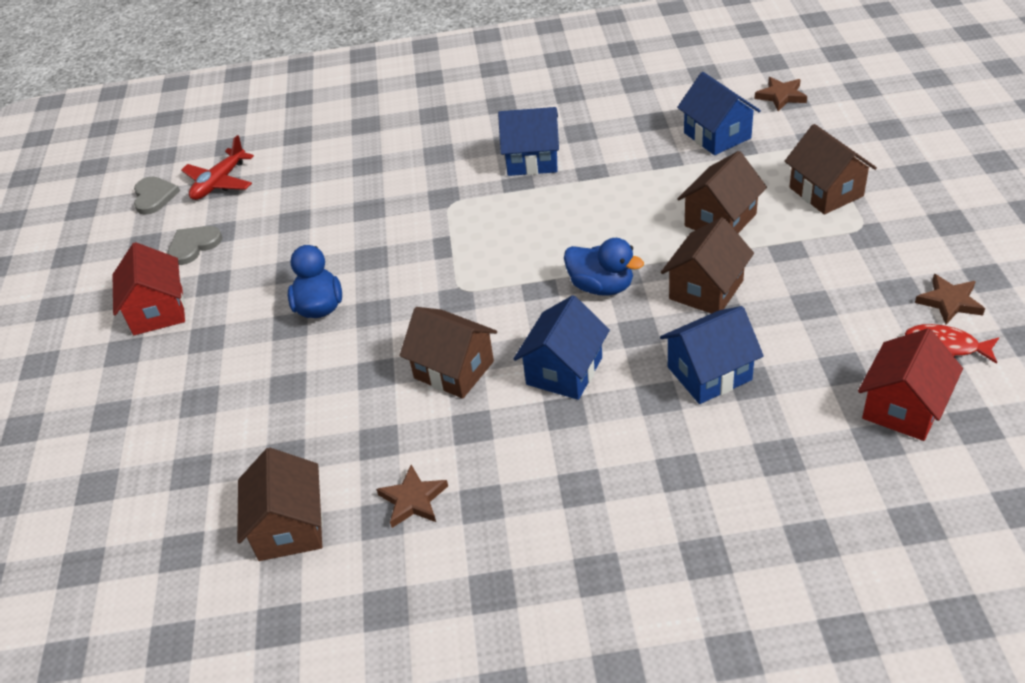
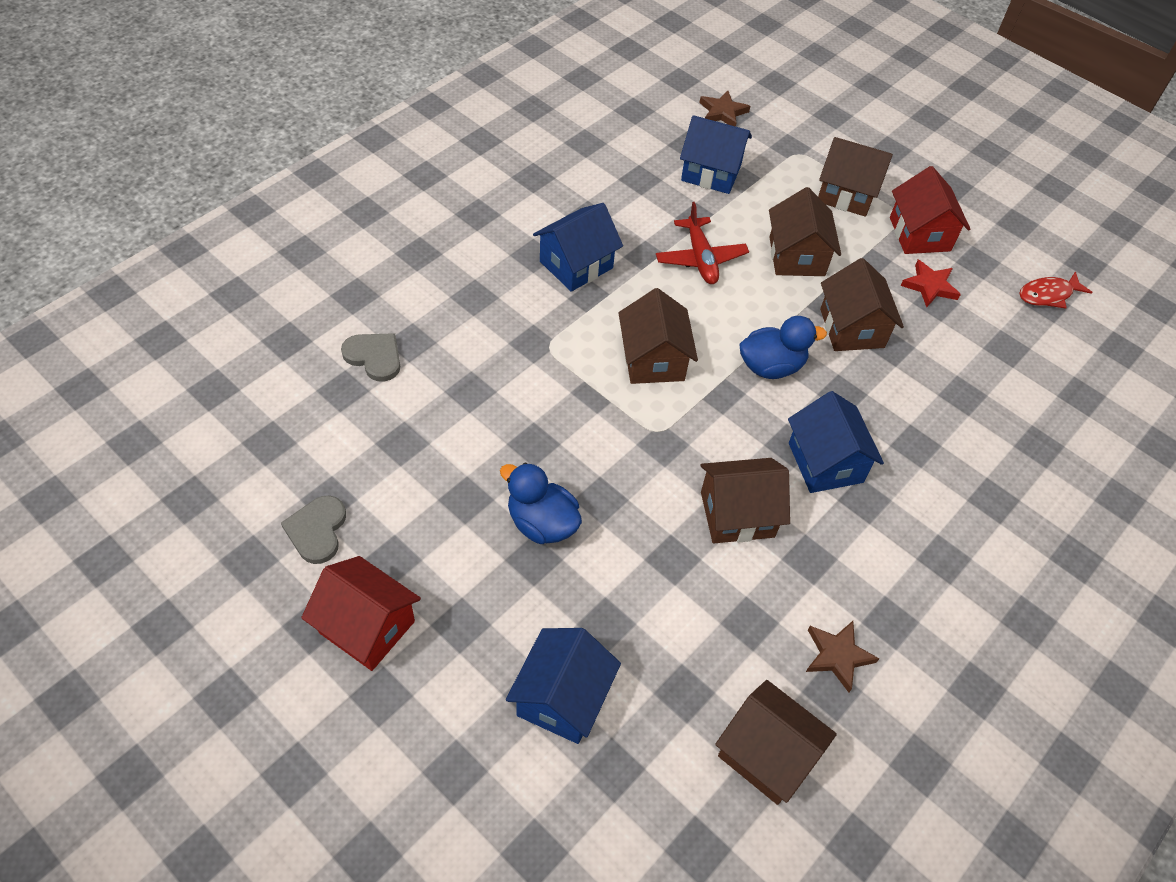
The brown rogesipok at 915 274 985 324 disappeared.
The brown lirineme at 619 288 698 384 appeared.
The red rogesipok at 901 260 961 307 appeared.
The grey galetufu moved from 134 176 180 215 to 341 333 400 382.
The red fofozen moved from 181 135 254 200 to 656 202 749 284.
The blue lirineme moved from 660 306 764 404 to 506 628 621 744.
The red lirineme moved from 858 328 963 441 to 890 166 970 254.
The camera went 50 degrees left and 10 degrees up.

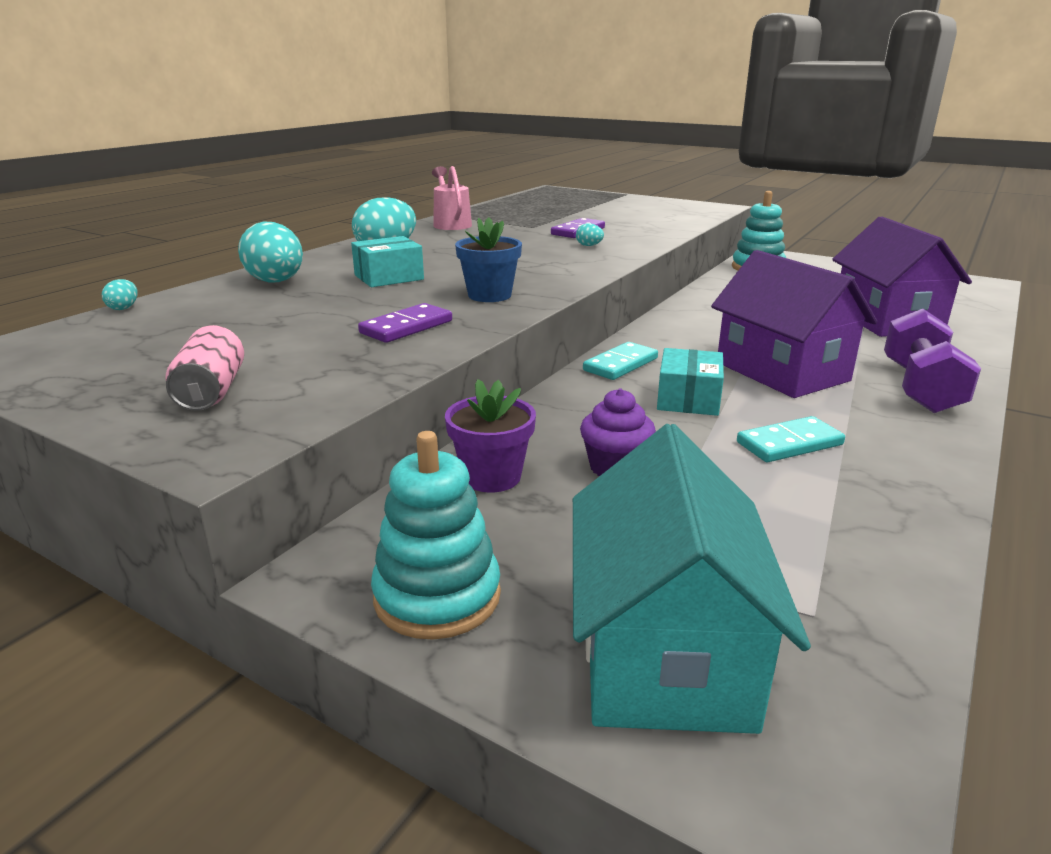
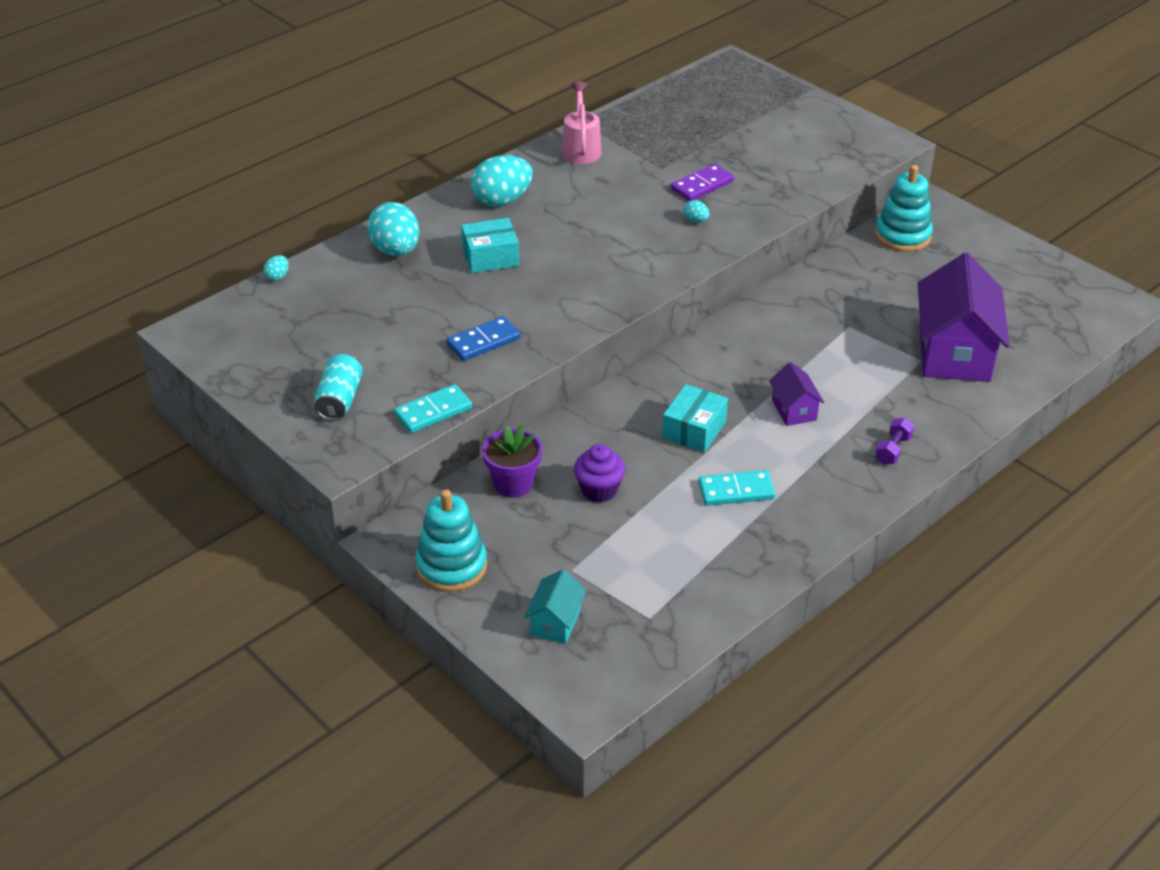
The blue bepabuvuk at 455 217 522 302 disappeared.
The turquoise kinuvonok moved from 583 342 658 380 to 394 384 472 433.
The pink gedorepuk at 166 325 244 411 became the turquoise gedorepuk at 314 353 363 421.
The purple kinuvonok at 358 303 452 343 became the blue kinuvonok at 446 316 521 361.
The turquoise lirineme at 573 424 811 734 changed to 0.47 times the size.
The purple lirineme at 711 250 877 398 changed to 0.47 times the size.
The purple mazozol at 884 309 981 413 changed to 0.47 times the size.
The camera went 15 degrees right and 15 degrees up.

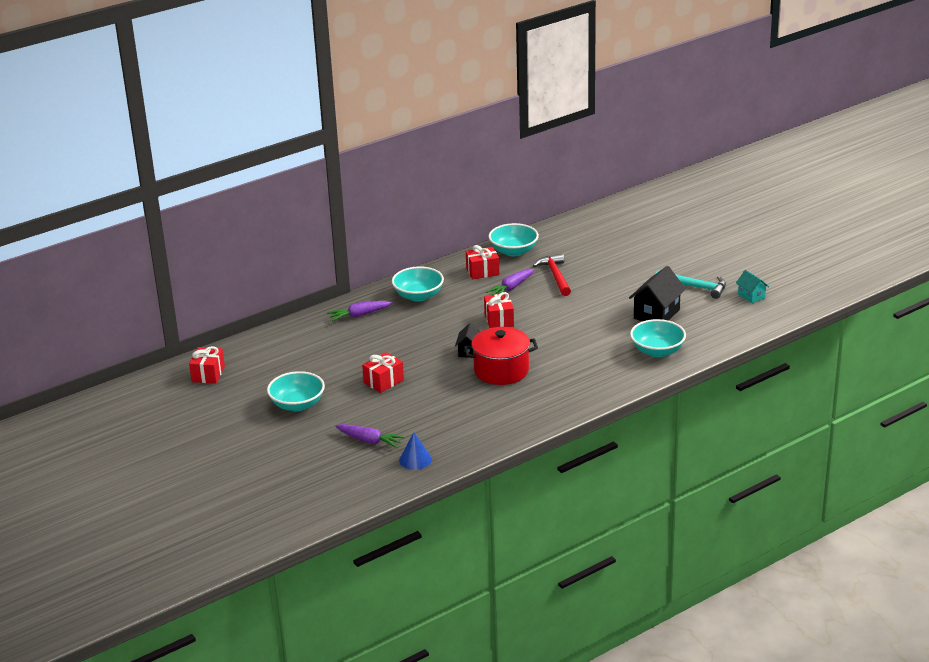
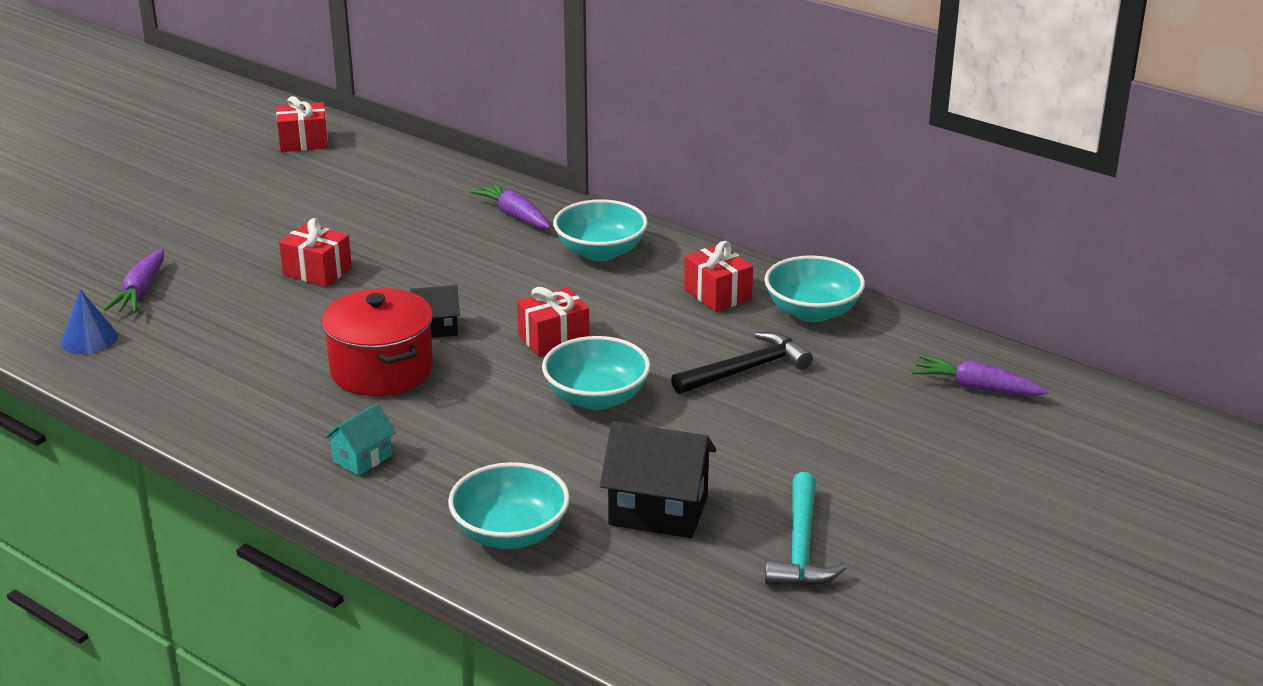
The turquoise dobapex moved from 267 371 325 411 to 542 336 650 410.
The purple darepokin moved from 486 269 535 295 to 912 355 1048 396.
The turquoise lirineme moved from 736 270 769 303 to 325 403 396 476.
The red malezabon at 533 254 571 296 became the black malezabon at 671 332 813 394.
The camera went 70 degrees right and 0 degrees up.

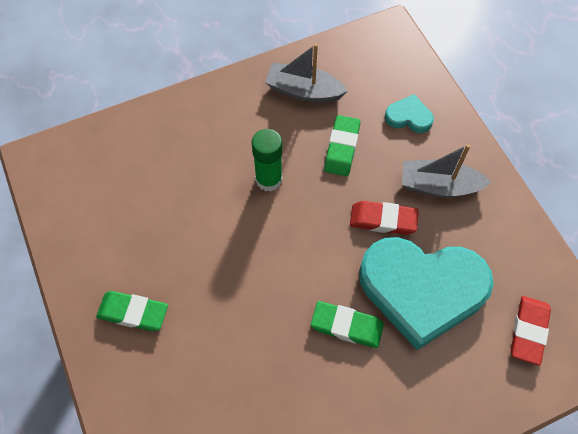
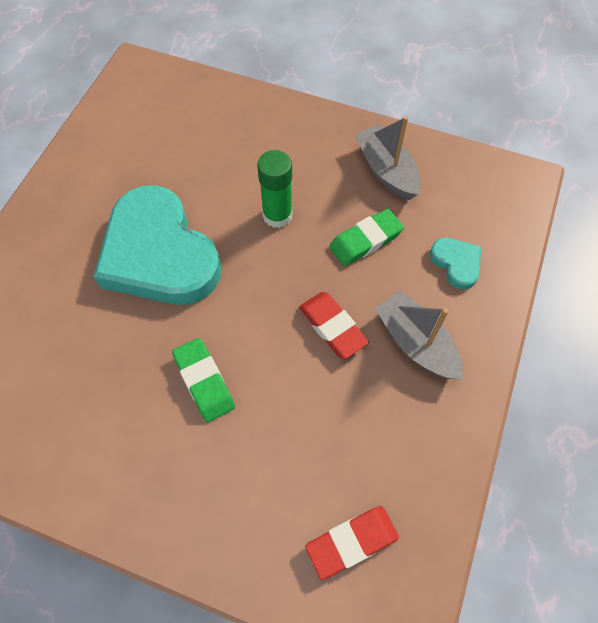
The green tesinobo at 96 291 168 331 disappeared.
The turquoise galetufu moved from 359 237 494 350 to 94 185 221 305.
The camera went 45 degrees right and 0 degrees up.

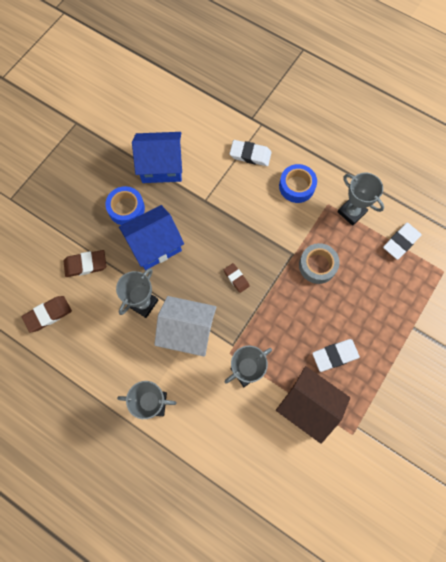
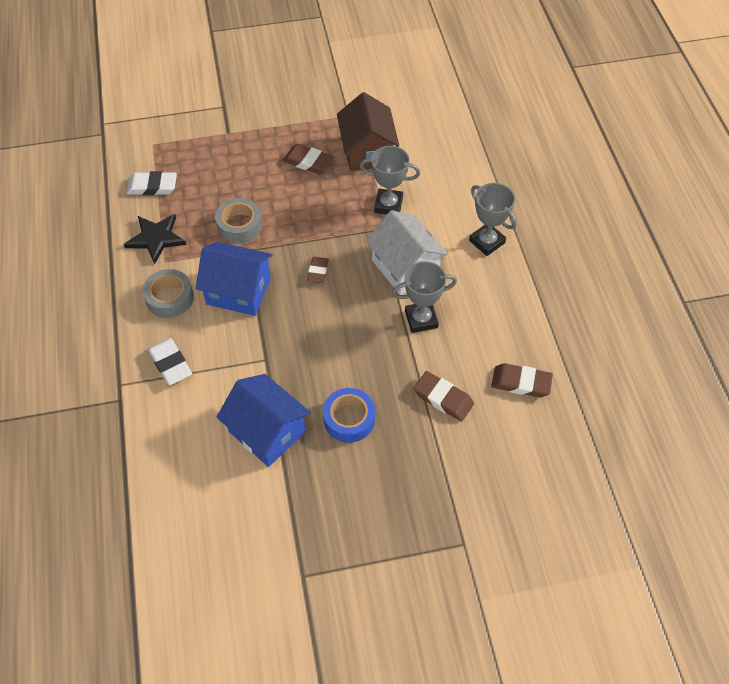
The blue lirineme moved from 119 205 184 270 to 195 242 273 316.
The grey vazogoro at 338 173 384 226 was replaced by the black rogesipok at 124 214 186 264.
The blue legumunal at 279 164 317 203 became the grey legumunal at 142 269 194 318.
The white tesinobo at 312 339 360 372 became the brown tesinobo at 283 144 334 174.
The camera went 135 degrees left and 15 degrees down.

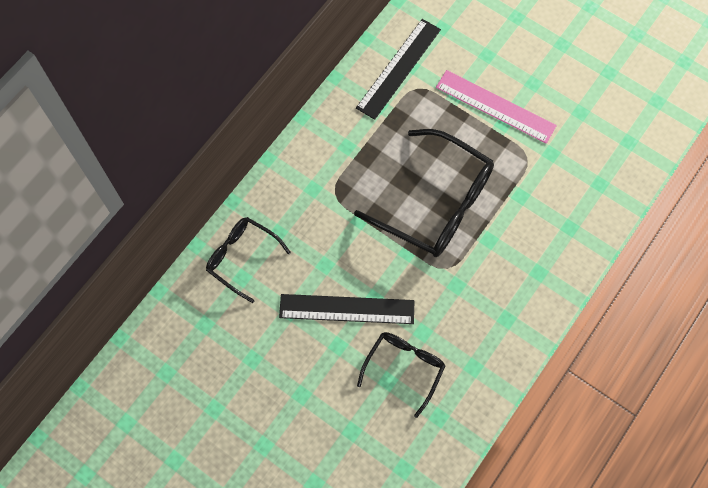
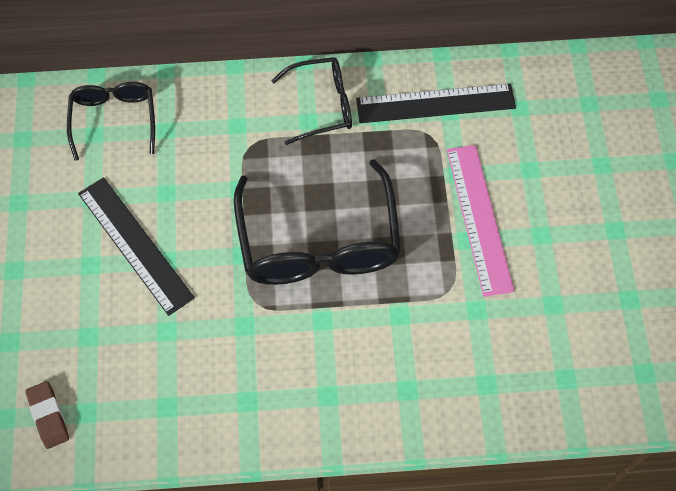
The brown tesinobo at 25 381 69 449 appeared.
The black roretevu moved from 357 332 445 418 to 271 57 352 145.
The camera went 50 degrees right and 5 degrees down.

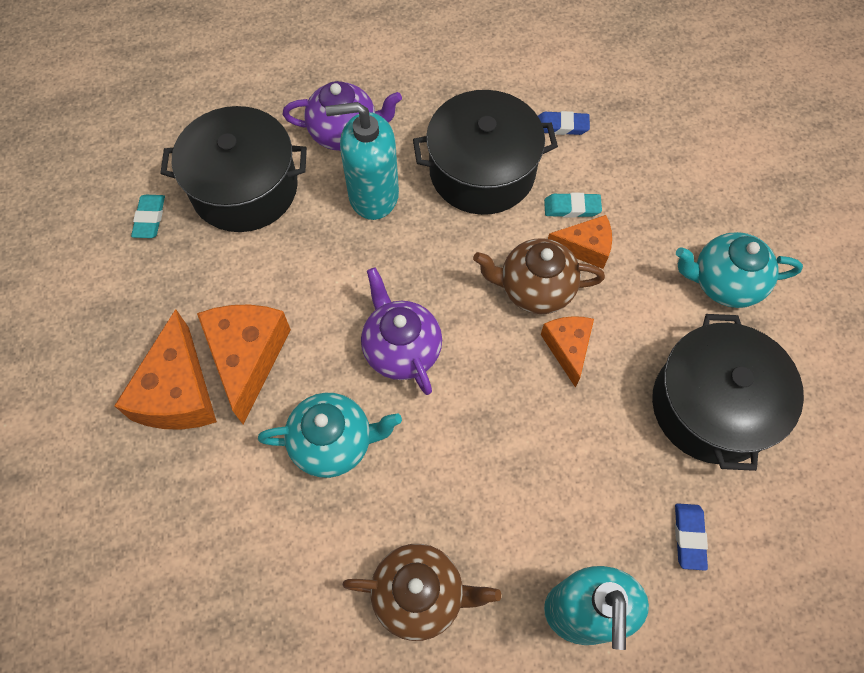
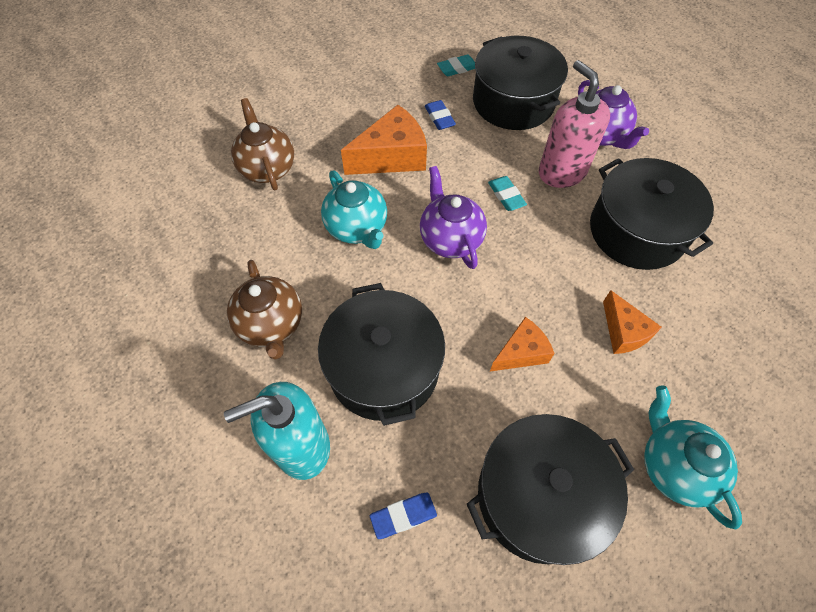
The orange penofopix at 114 309 217 430 disappeared.
The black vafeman at 318 283 445 426 appeared.
The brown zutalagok moved from 473 238 605 314 to 231 98 294 190.
The blue tesinobo moved from 538 111 590 135 to 425 100 456 130.
The turquoise tesinobo moved from 544 193 602 218 to 488 176 527 211.
The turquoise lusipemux at 325 102 399 220 became the pink lusipemux at 539 60 610 188.
The purple zutalagok at 361 267 442 395 turned 60 degrees counterclockwise.
The camera went 65 degrees right and 5 degrees down.

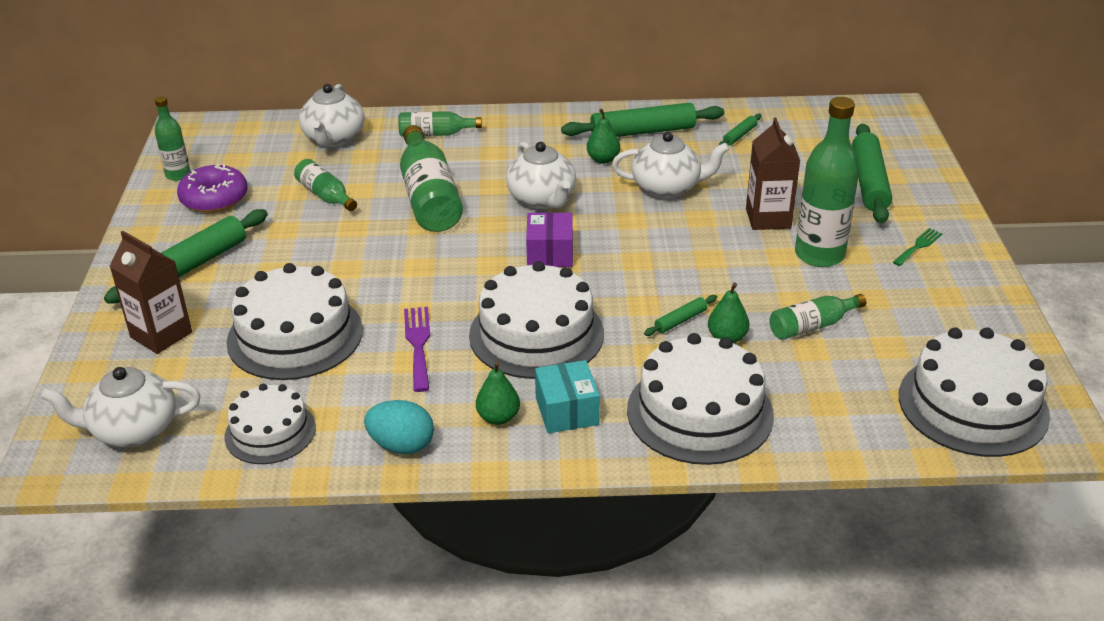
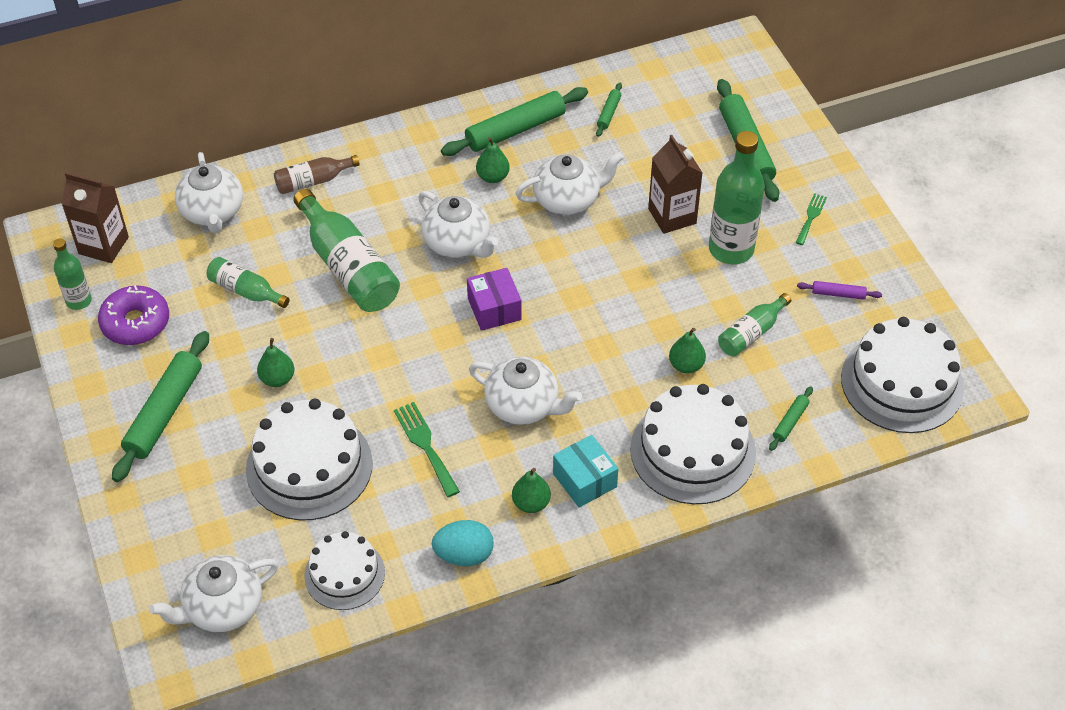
The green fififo at 257 338 294 387 appeared.
The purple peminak at 797 281 882 300 appeared.
The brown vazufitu moved from 109 231 192 354 to 62 172 129 263.
The green peminak moved from 644 295 717 336 to 769 386 813 451.
The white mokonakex at 469 261 604 379 was replaced by the white zutalagok at 469 356 582 425.
The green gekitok at 398 111 482 137 became the brown gekitok at 274 155 360 194.
The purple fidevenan at 404 307 430 392 became the green fidevenan at 394 402 460 497.
The camera went 20 degrees left and 15 degrees up.

